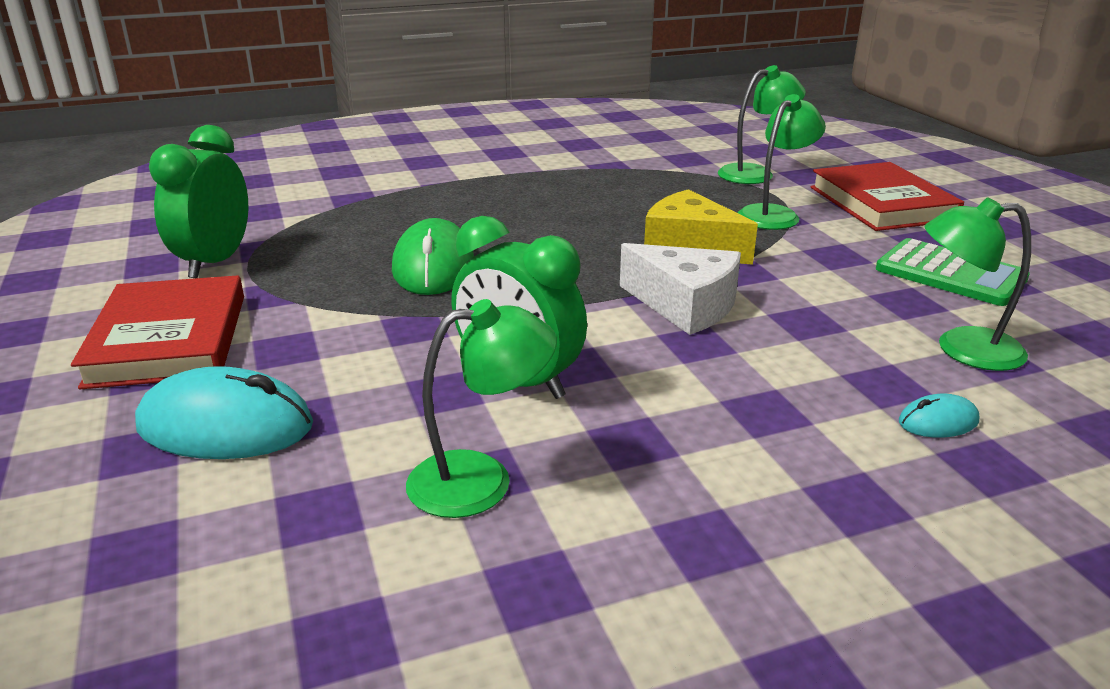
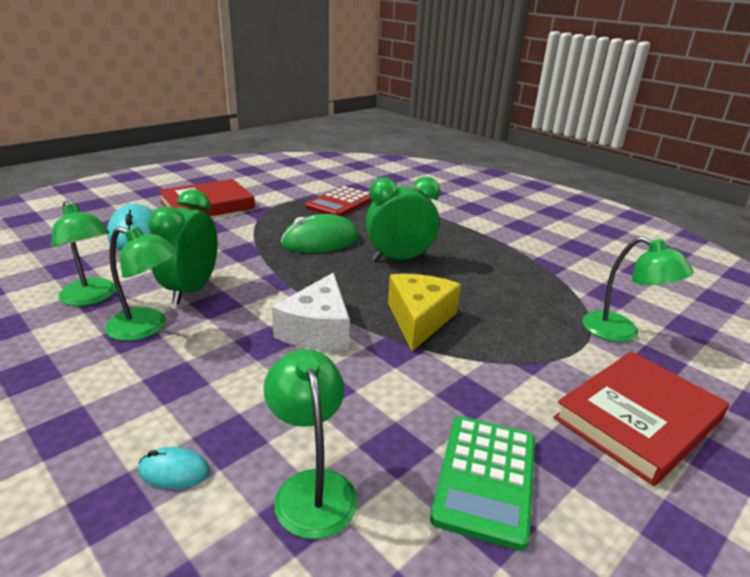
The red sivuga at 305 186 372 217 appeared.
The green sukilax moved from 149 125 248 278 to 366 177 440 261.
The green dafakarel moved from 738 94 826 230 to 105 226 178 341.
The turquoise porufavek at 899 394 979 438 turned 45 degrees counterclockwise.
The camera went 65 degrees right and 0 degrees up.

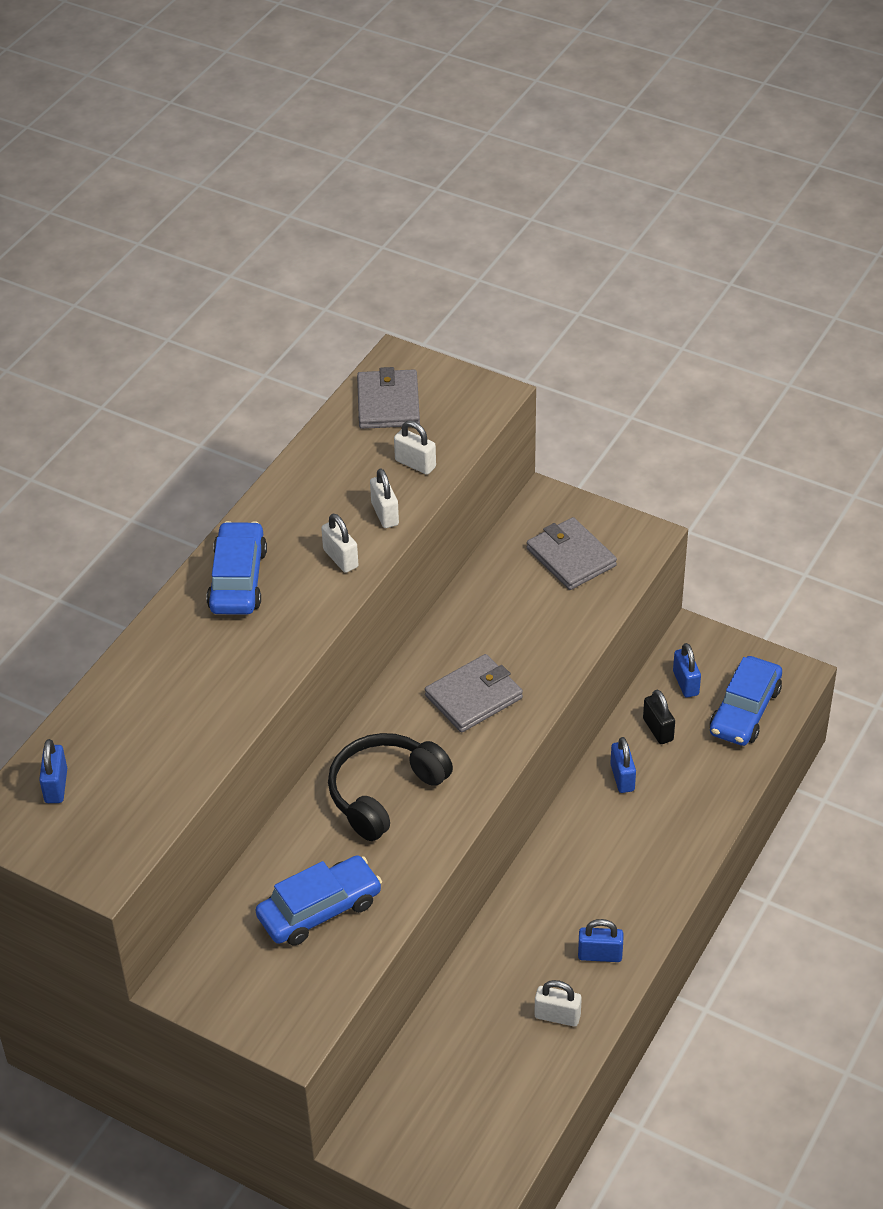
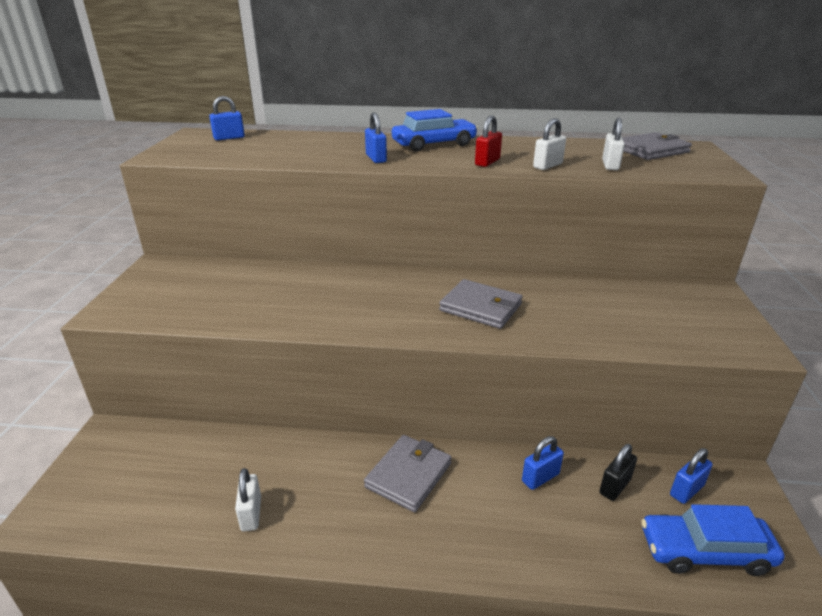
The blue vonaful at 256 855 382 946 disappeared.
The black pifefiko at 328 733 453 841 disappeared.
The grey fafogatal moved from 527 517 617 590 to 364 435 452 512.
The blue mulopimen moved from 578 919 624 962 to 365 112 387 163.
The white mulopimen at 321 514 358 573 became the red mulopimen at 475 115 502 167.
The camera went 65 degrees right and 15 degrees down.

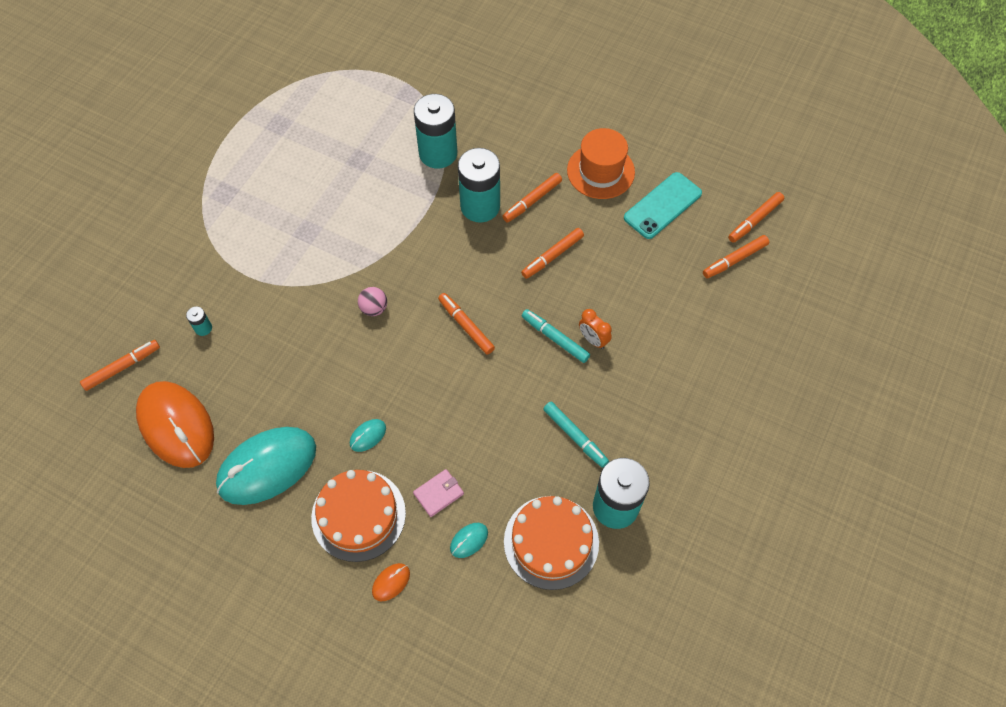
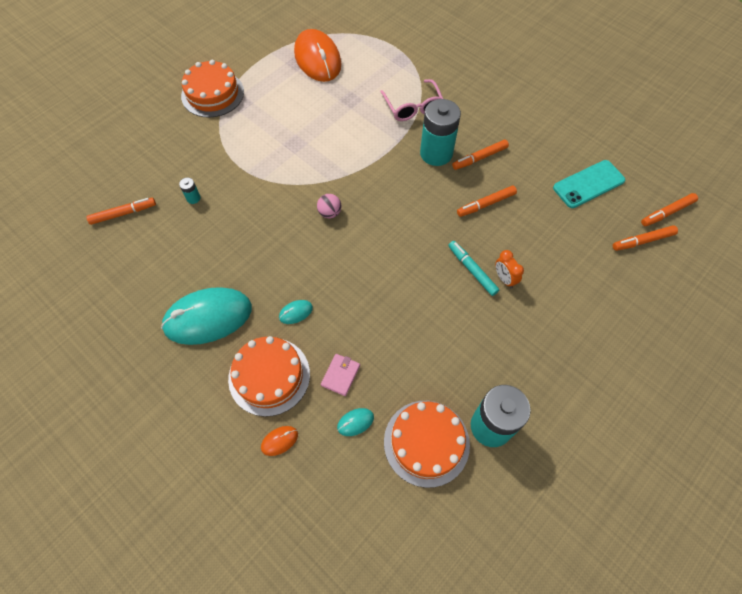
The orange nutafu at 438 293 495 355 disappeared.
The turquoise nutafu at 543 401 609 468 disappeared.
The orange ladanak at 567 128 635 199 disappeared.
The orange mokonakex at 181 60 244 118 appeared.
The orange porufavek moved from 136 381 214 468 to 294 29 341 82.
The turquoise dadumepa at 414 94 457 168 was replaced by the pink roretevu at 380 79 443 121.
The pink fafogatal at 413 469 464 517 turned 45 degrees counterclockwise.
The camera went 15 degrees right and 0 degrees up.

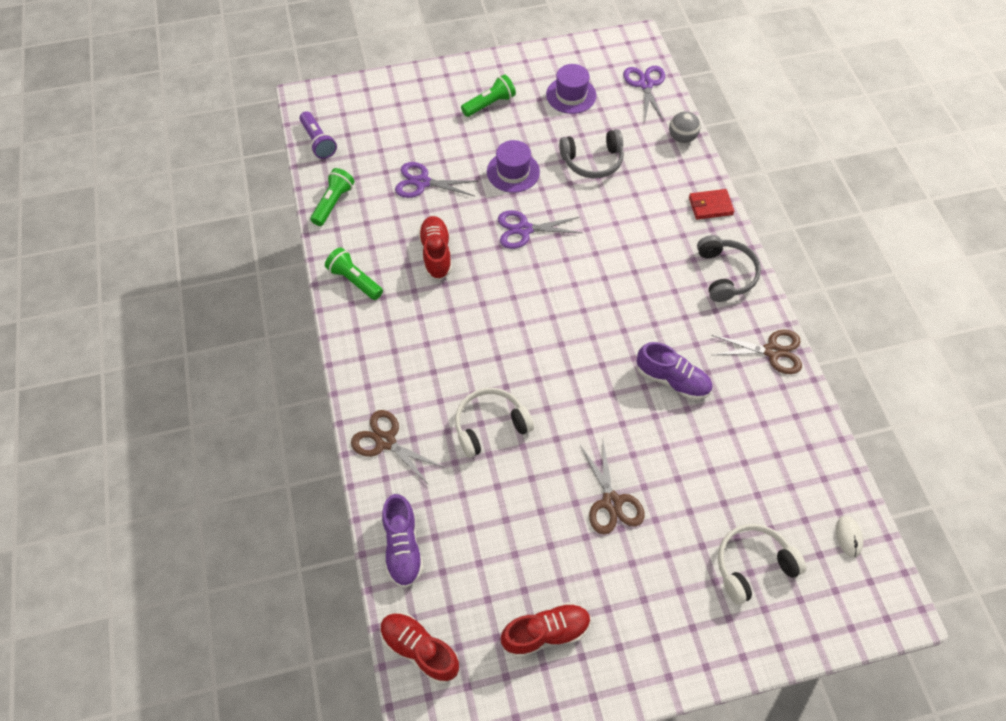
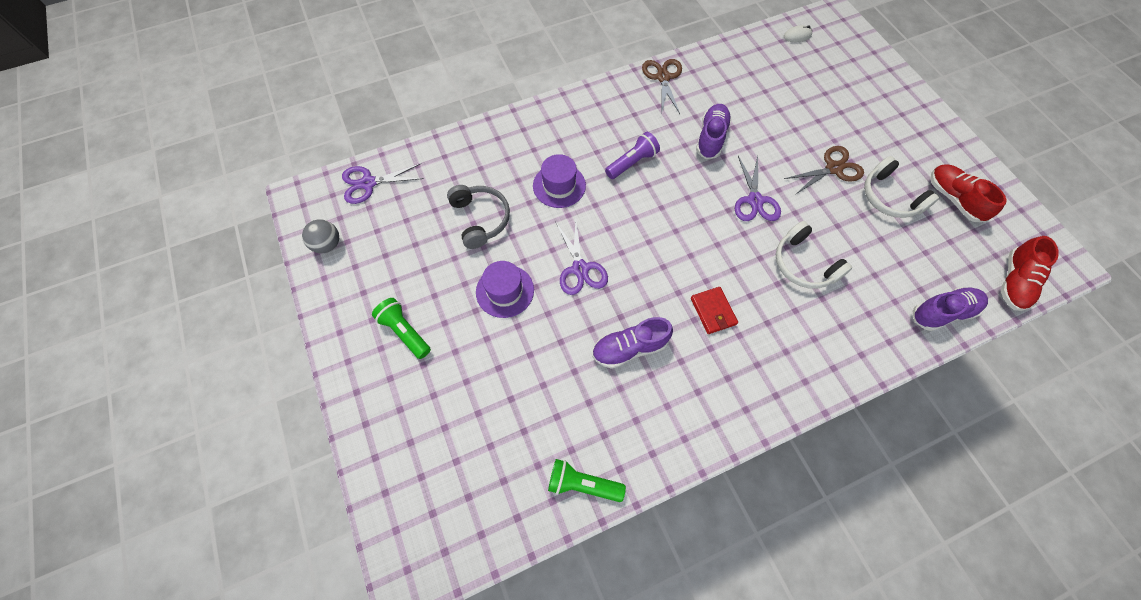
The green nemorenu at 325 247 383 300 disappeared.
The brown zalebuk at 351 410 445 485 disappeared.
The grey pifefiko at 697 235 761 302 disappeared.
The purple nemorenu moved from 299 111 337 159 to 605 132 660 179.
The purple zalebuk moved from 395 162 479 198 to 735 156 781 221.
The purple ladanak moved from 546 64 596 114 to 533 154 586 208.
The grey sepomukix moved from 669 111 701 143 to 302 220 339 253.
The red fafogatal moved from 689 189 734 220 to 691 287 738 334.
The white pifefiko moved from 718 524 806 605 to 864 156 939 218.
The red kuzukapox at 418 216 452 280 became the purple kuzukapox at 592 317 673 369.
The camera went 100 degrees left and 5 degrees up.

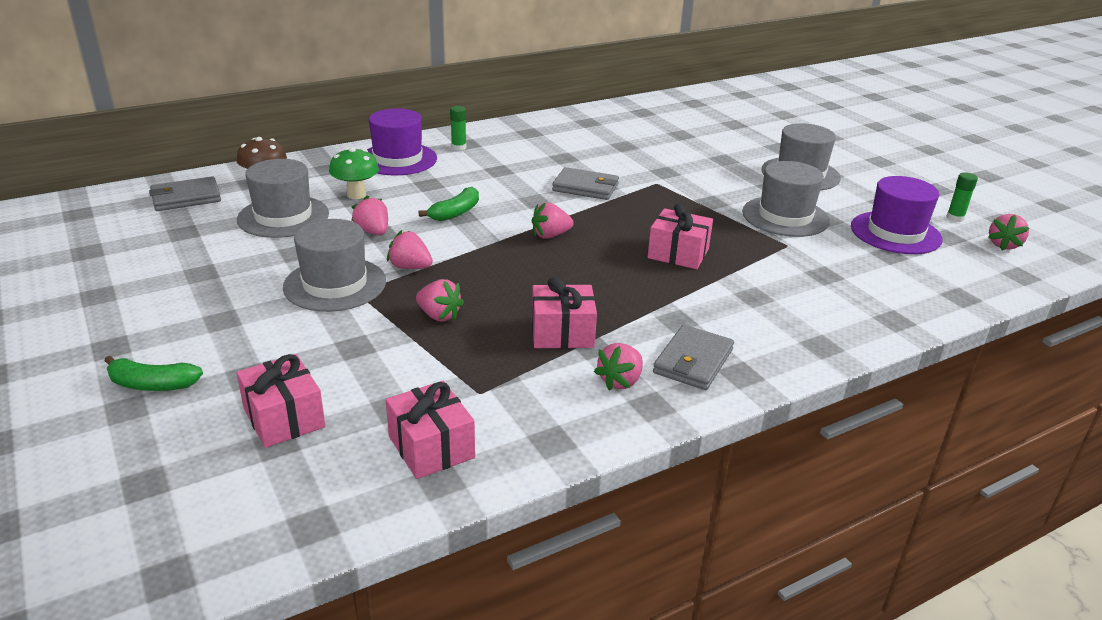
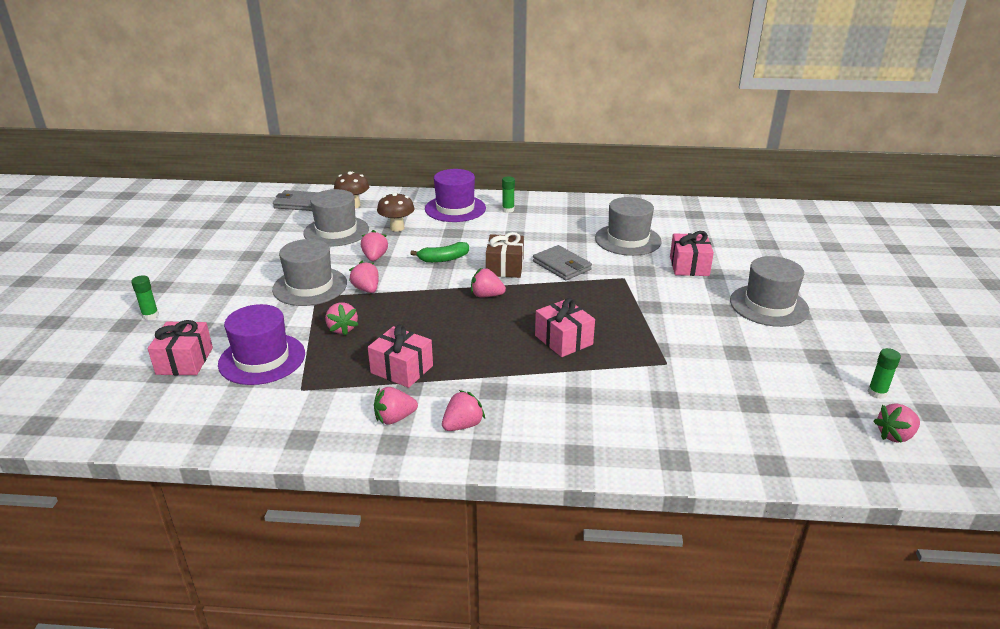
The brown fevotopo at 486 232 524 278 appeared.
The pink fevotopo moved from 386 381 475 479 to 670 231 714 276.
The grey ladanak moved from 742 161 830 237 to 595 197 662 256.
The purple ladanak moved from 851 176 942 254 to 218 304 305 385.
The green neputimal at 104 356 203 391 was replaced by the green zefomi at 131 275 159 320.
The grey fafogatal at 653 325 734 390 was replaced by the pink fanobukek at 442 390 485 431.
The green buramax at 329 147 379 199 became the brown buramax at 377 192 414 232.
The camera went 35 degrees right and 0 degrees up.

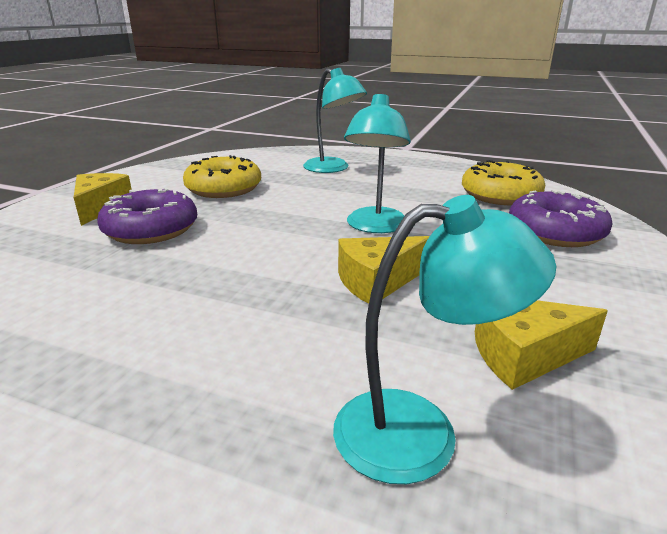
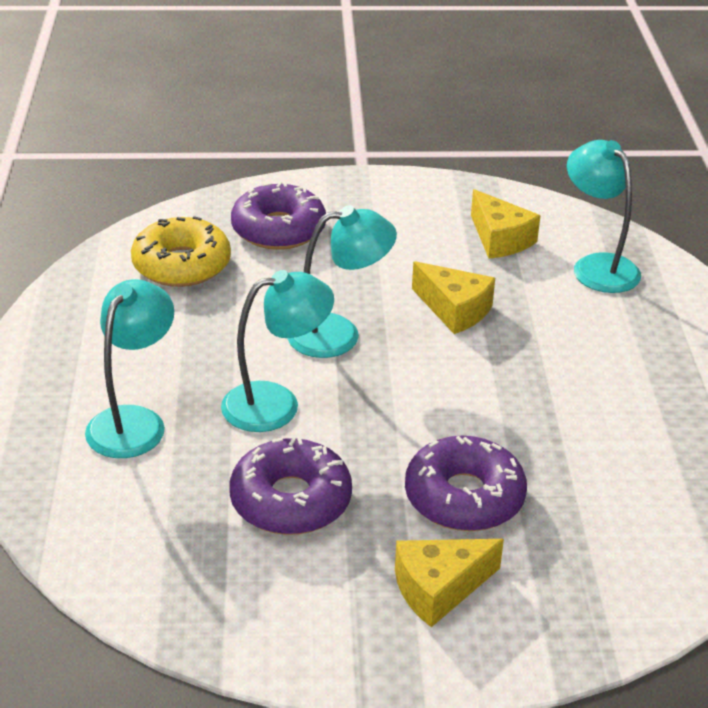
The turquoise dafakarel at 221 270 334 432 appeared.
The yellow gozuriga at 183 155 261 198 became the purple gozuriga at 229 437 352 535.
The camera went 115 degrees left and 10 degrees up.

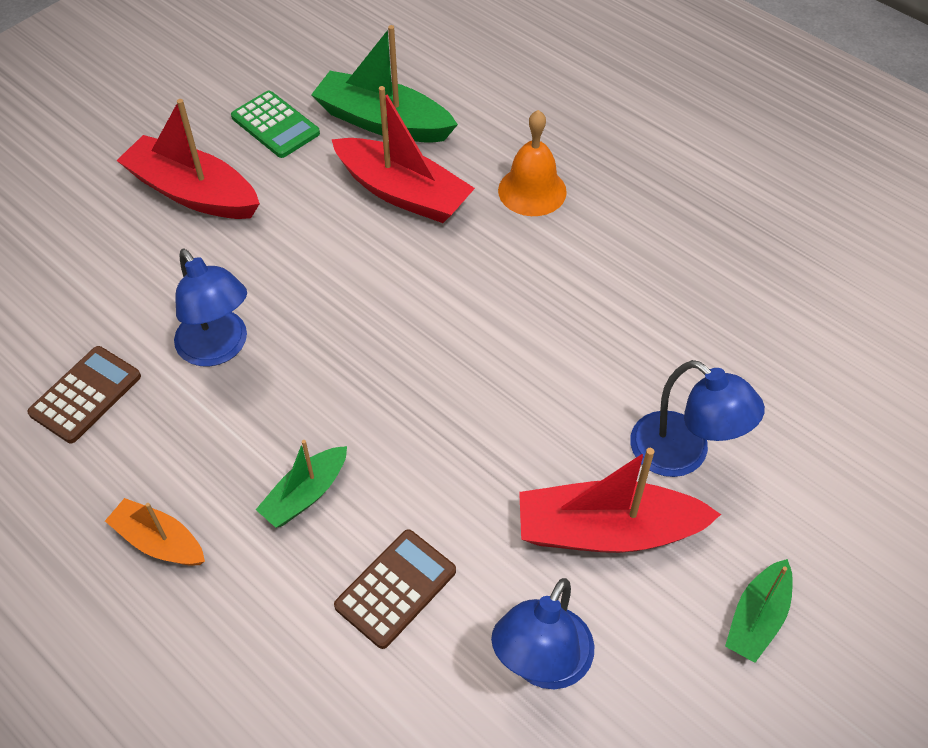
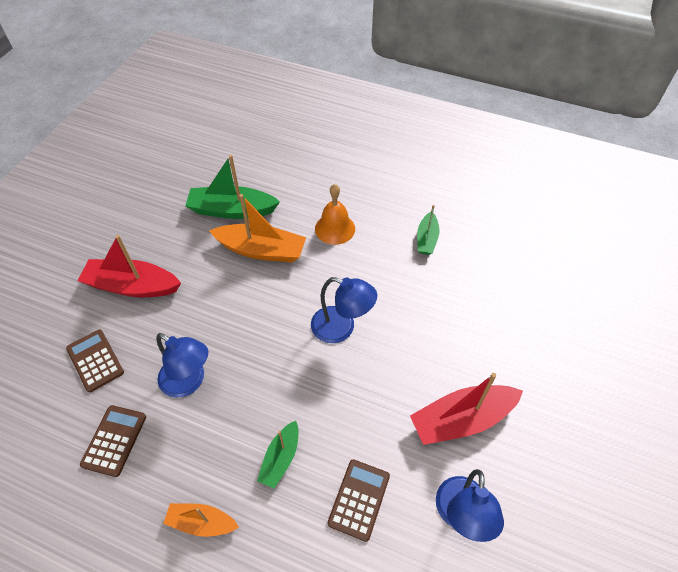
The green sivuga at 231 91 320 158 disappeared.
The brown sivuga at 66 330 124 392 appeared.
The blue dafakarel moved from 630 360 765 477 to 311 277 377 343.
The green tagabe moved from 725 559 793 663 to 417 205 439 255.
The red tagabe at 331 86 475 223 became the orange tagabe at 209 194 306 263.
The camera went 20 degrees left and 0 degrees up.

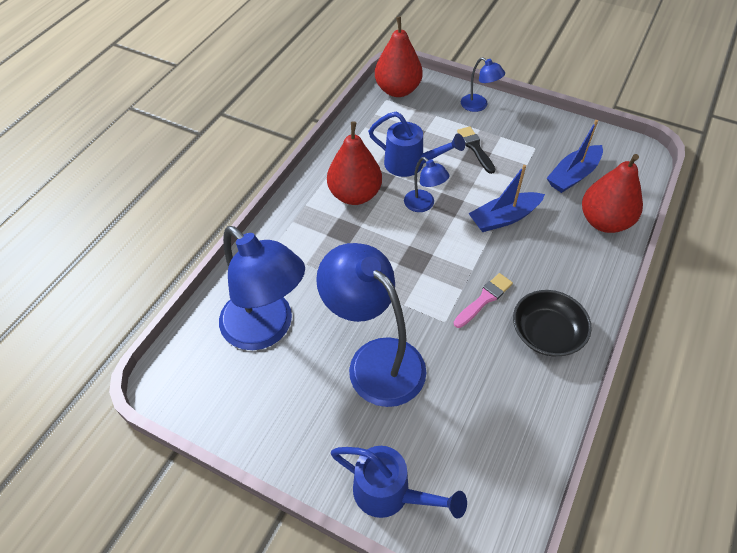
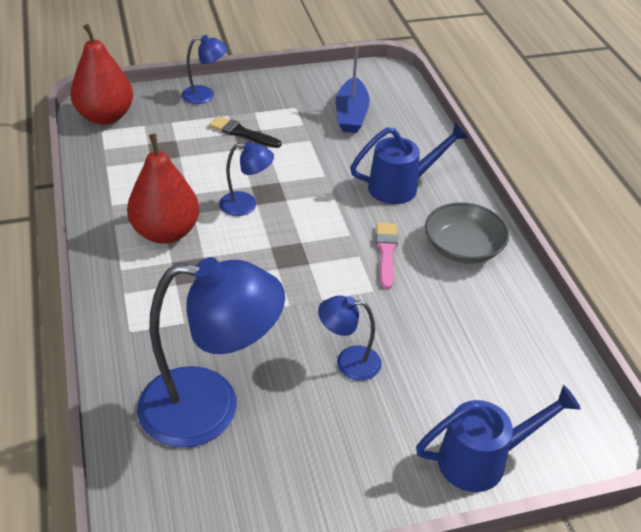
The blue tagabe at 468 165 545 232 disappeared.
The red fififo at 582 154 643 233 disappeared.
The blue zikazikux moved from 368 112 465 177 to 350 122 468 204.
The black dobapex at 513 290 592 356 became the grey dobapex at 425 202 509 264.
The blue dafakarel at 316 243 426 407 changed to 0.48 times the size.
The camera went 45 degrees left and 10 degrees down.

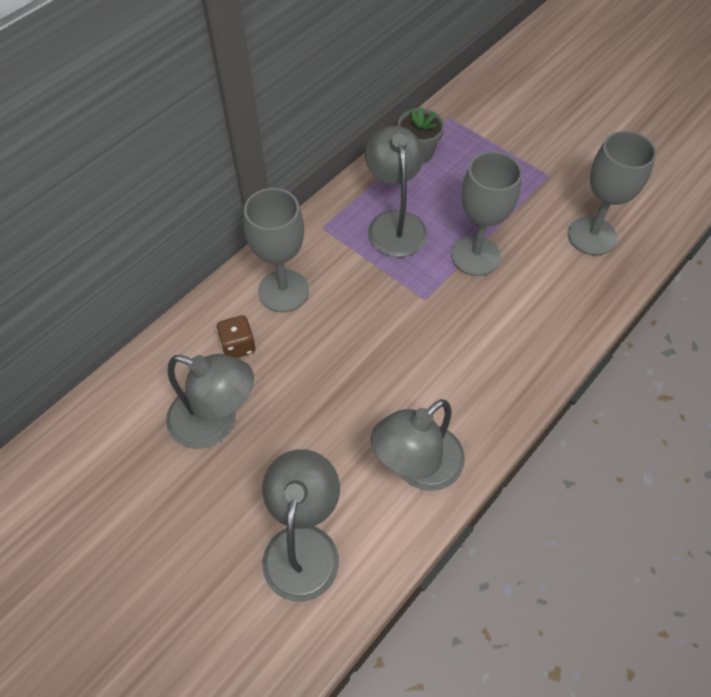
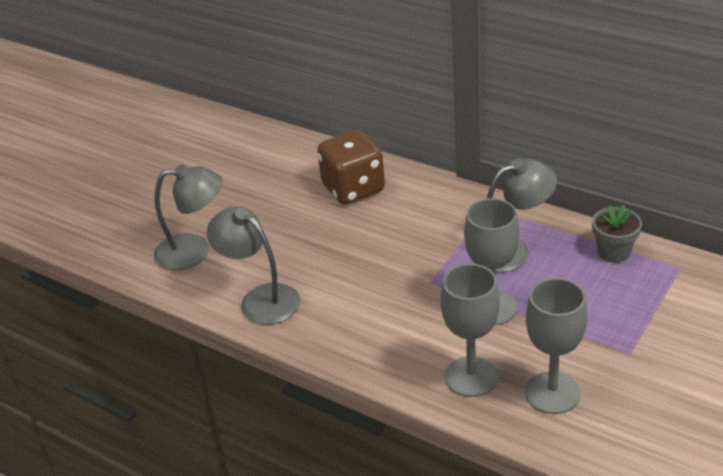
The grey dafakarel at 166 354 254 449 disappeared.
The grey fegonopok moved from 244 188 309 312 to 440 263 500 397.
The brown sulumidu at 216 315 256 358 changed to 2.07 times the size.
The camera went 85 degrees right and 20 degrees down.

